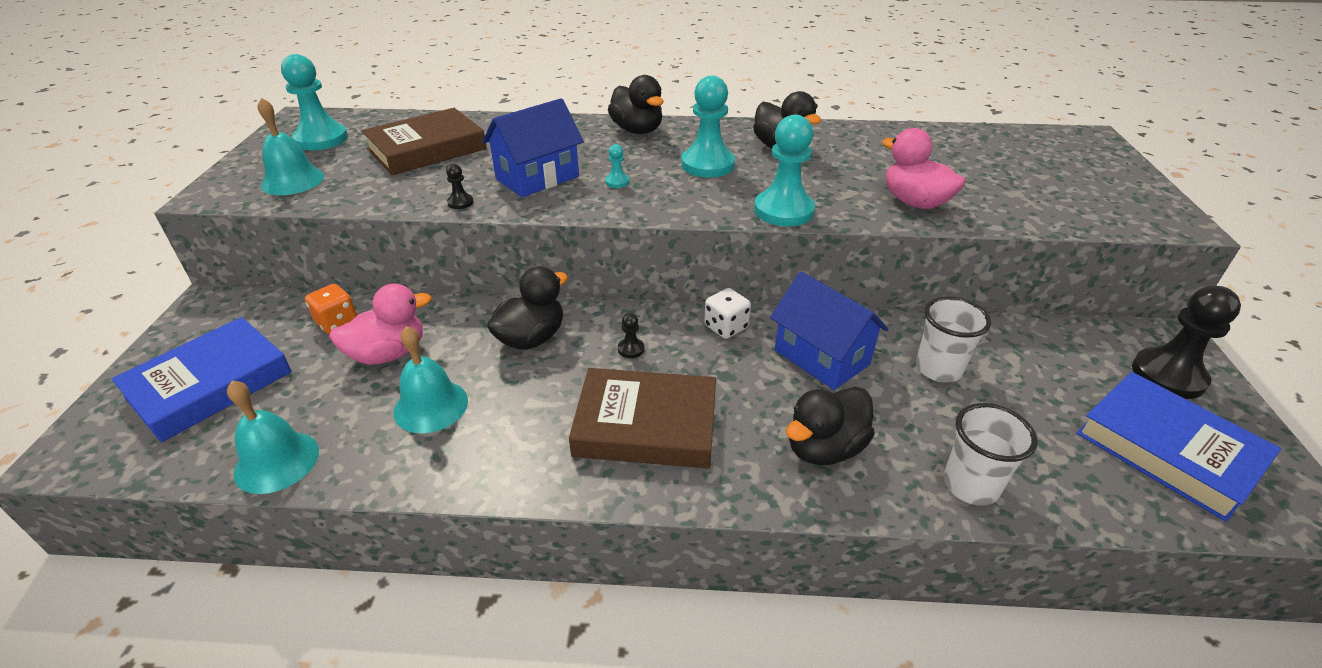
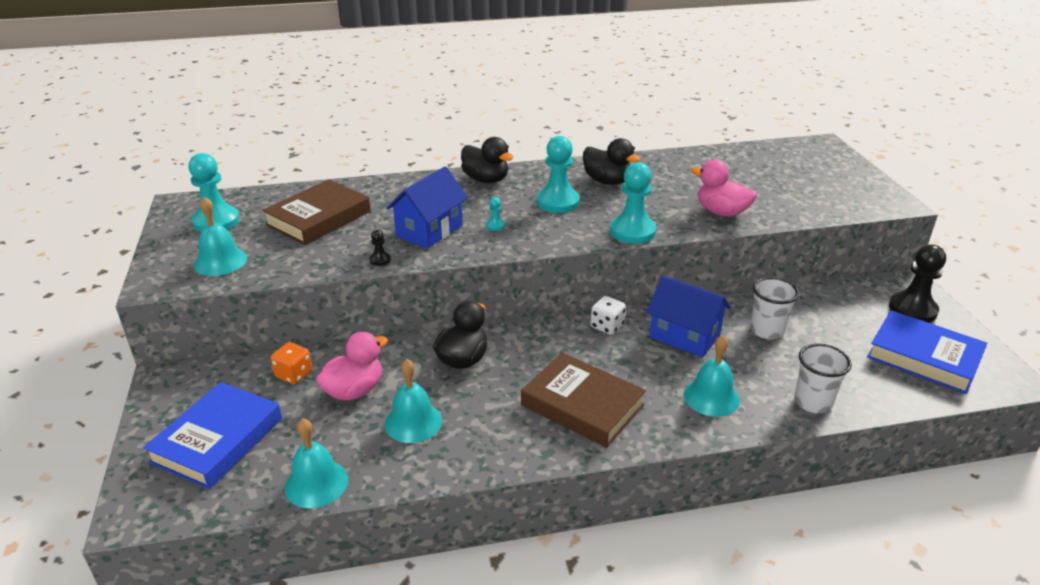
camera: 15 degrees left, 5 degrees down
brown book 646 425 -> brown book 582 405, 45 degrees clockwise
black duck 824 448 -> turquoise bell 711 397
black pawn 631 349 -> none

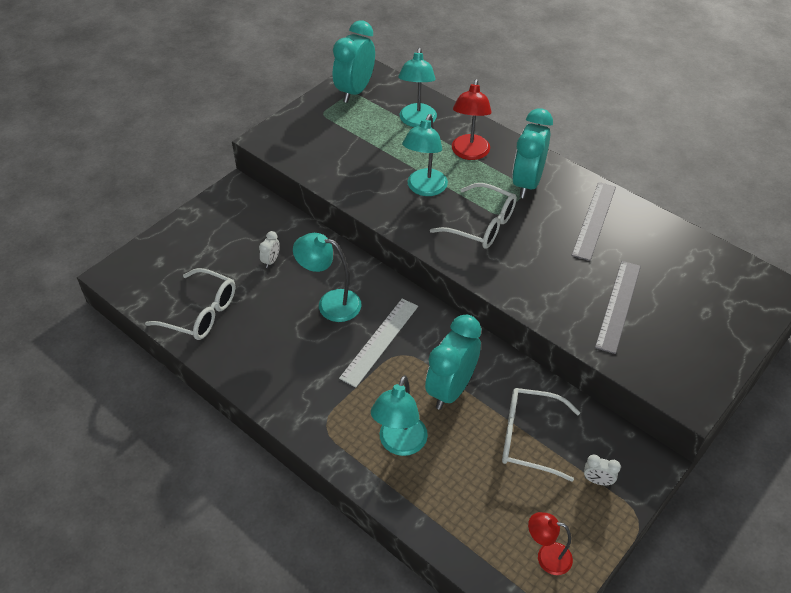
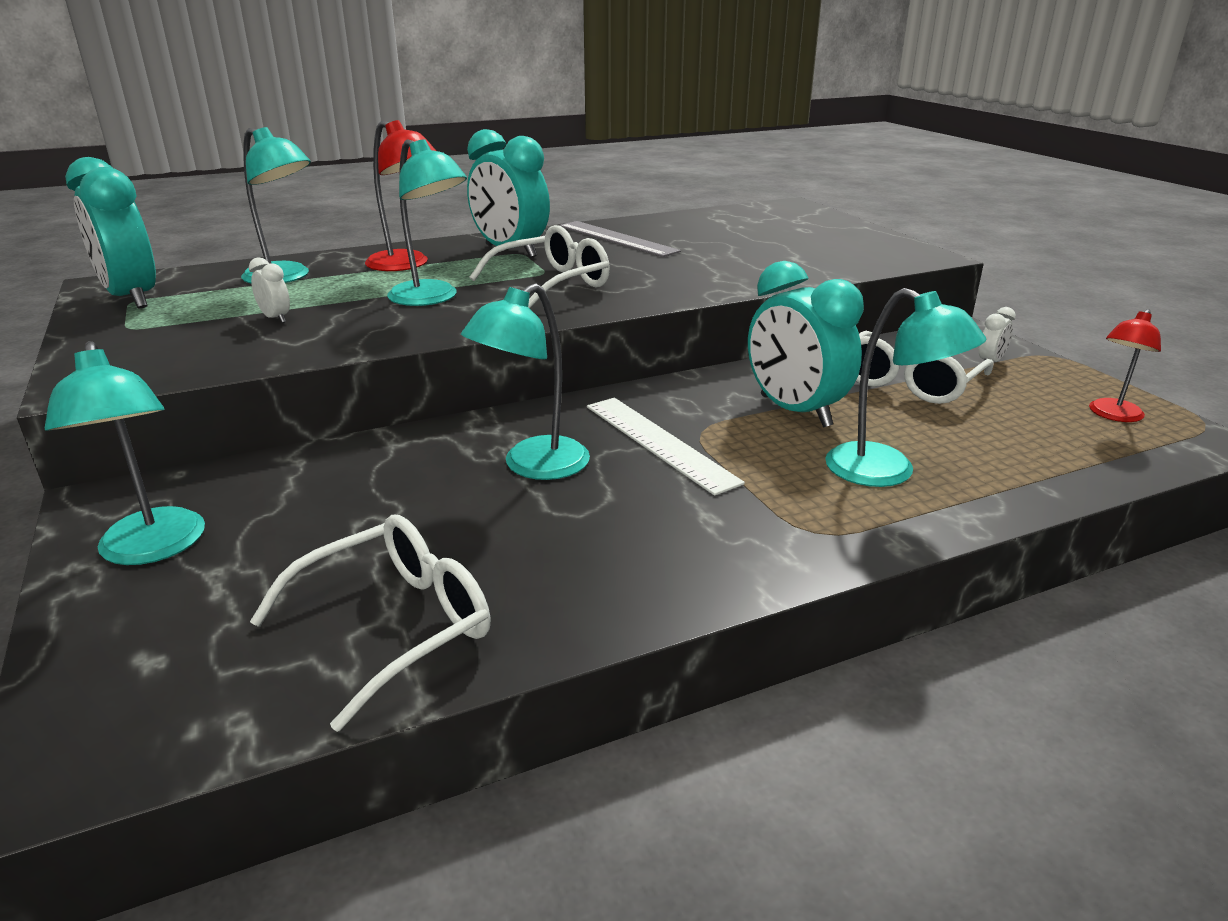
camera: 65 degrees left, 20 degrees down
none -> turquoise lamp 153 549
white clock 271 261 -> white clock 276 318, moved
grey ruler 618 305 -> none

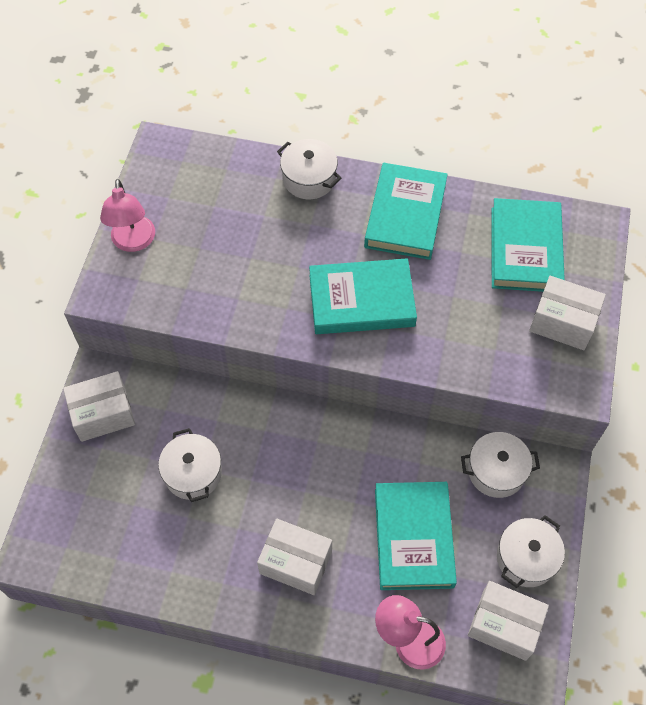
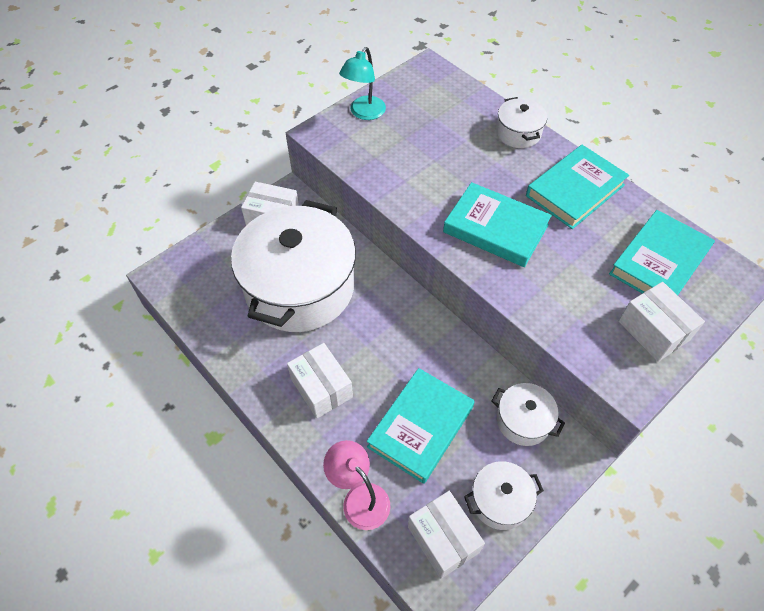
camera: 35 degrees right, 5 degrees down
white pot 193 473 -> white pot 299 287, x2.29
pink lamp 133 242 -> turquoise lamp 364 113

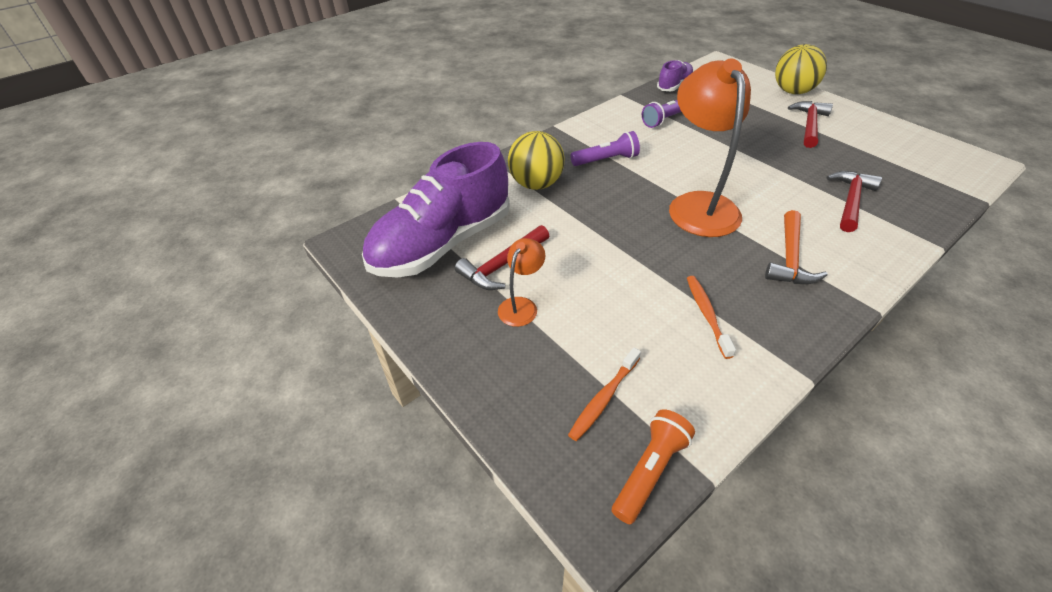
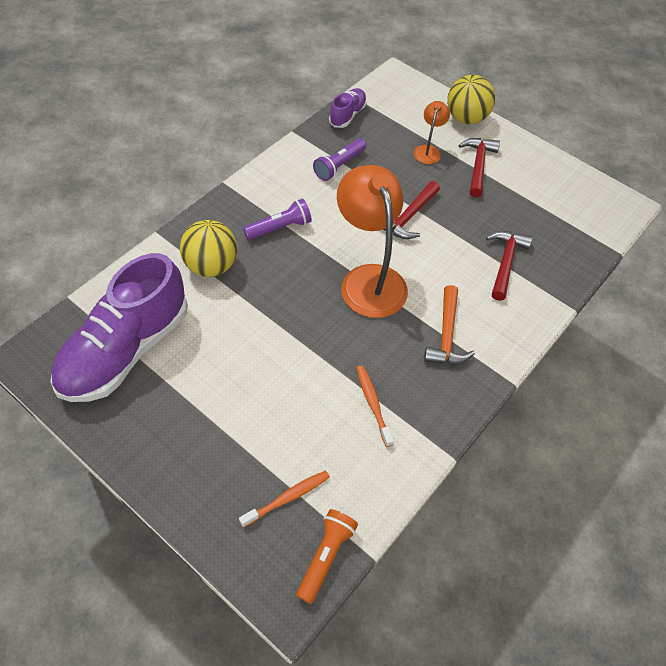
camera: 15 degrees left, 10 degrees up
orange toothbrush 604 398 -> orange toothbrush 287 498, 150 degrees counterclockwise
red hammer 502 265 -> red hammer 408 217, moved
orange lamp 521 305 -> orange lamp 428 150, moved

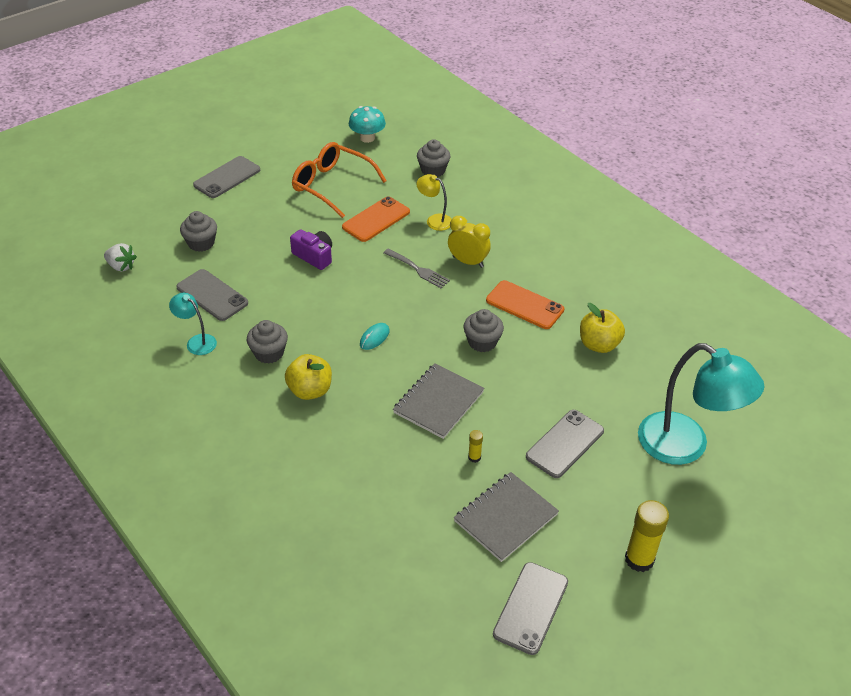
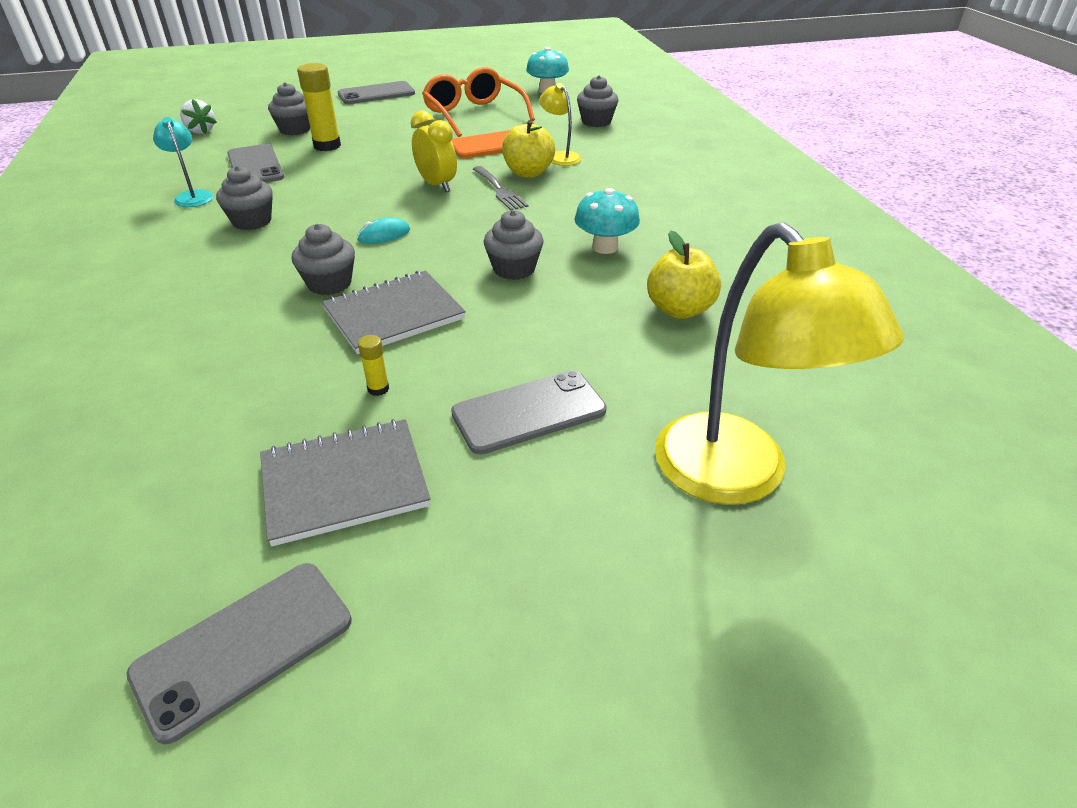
camera: 25 degrees right, 5 degrees down
none -> grey cupcake 329 283
yellow glue stick 639 559 -> yellow glue stick 327 146, moved
yellow clock 468 262 -> yellow clock 437 185, moved
yellow apple 310 390 -> yellow apple 528 173, moved
orange phone 524 305 -> turquoise mushroom 605 247
turquoise lamp 685 446 -> yellow lamp 736 477
purple camera 314 256 -> none

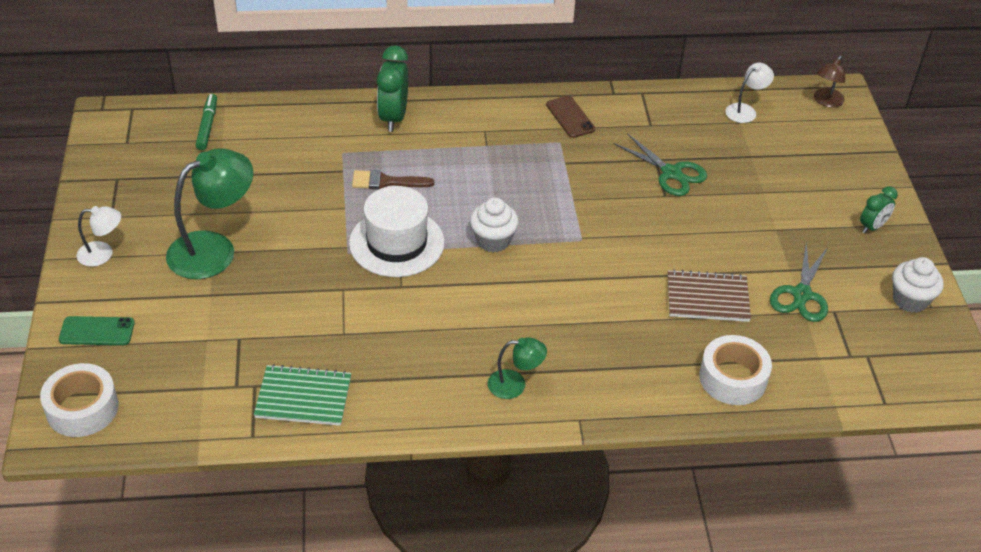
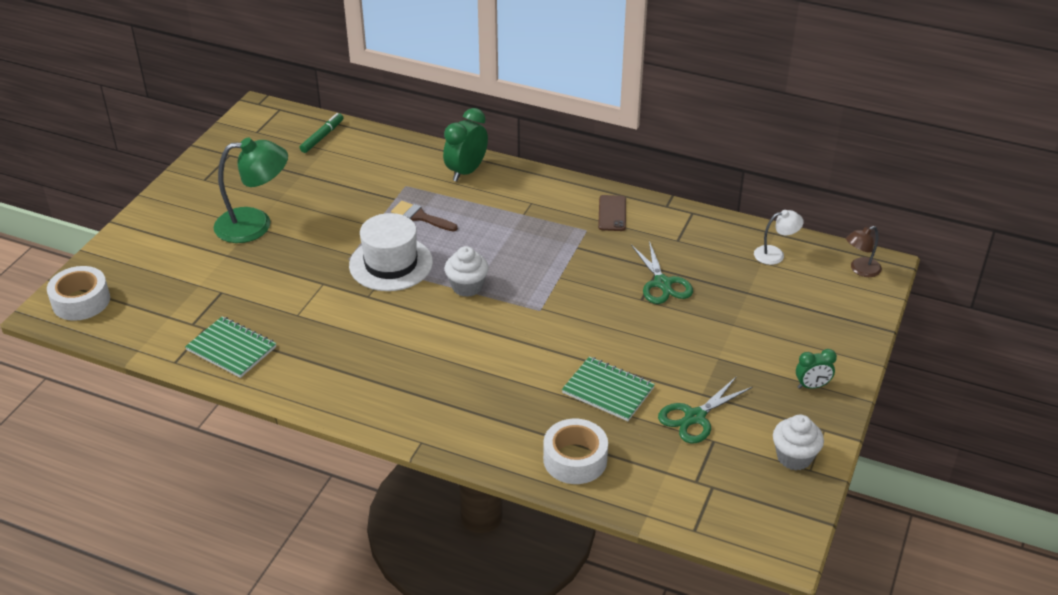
camera: 30 degrees right, 5 degrees down
brown notebook 707 298 -> green notebook 608 390
green phone 97 331 -> none
white lamp 103 254 -> none
green lamp 515 385 -> none

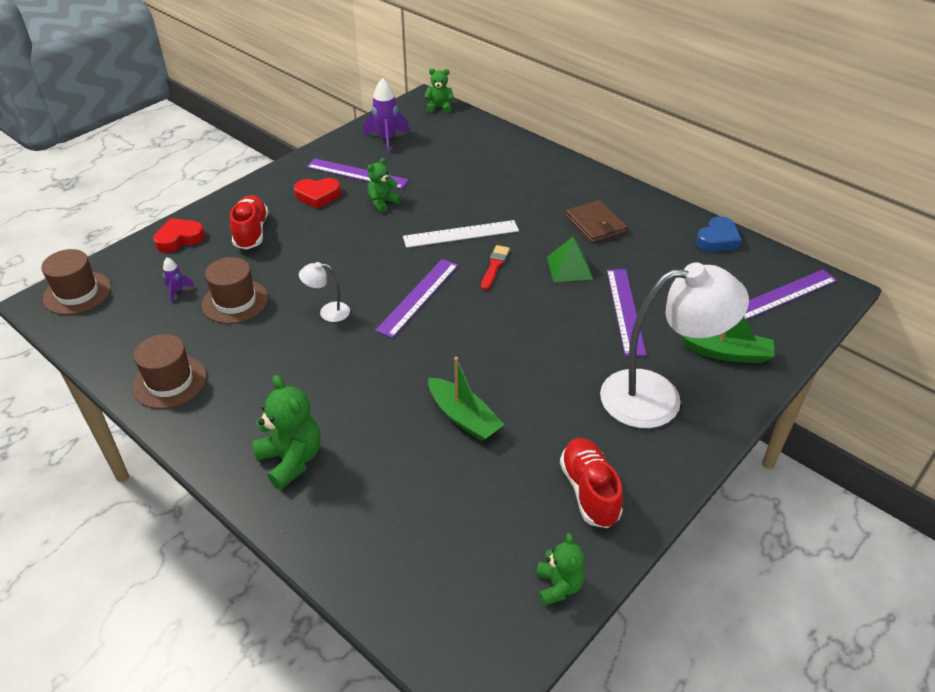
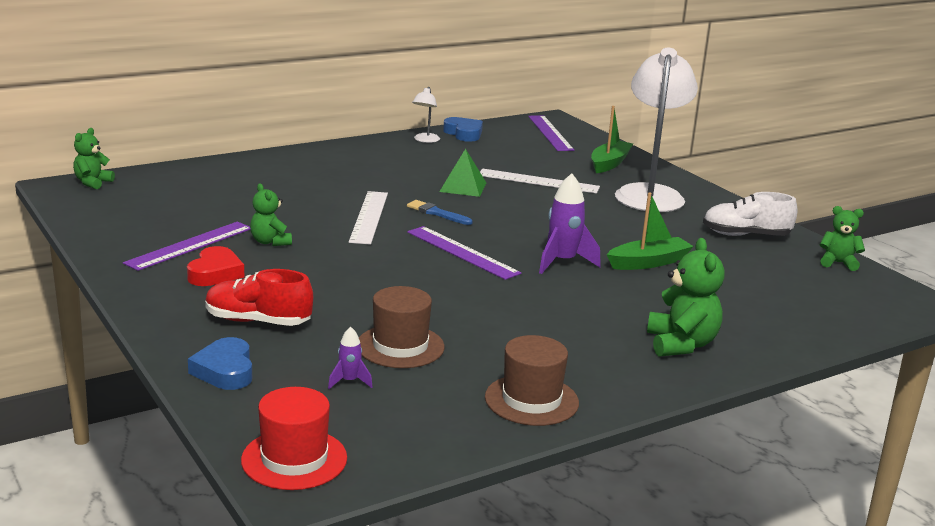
camera: 75 degrees left, 20 degrees down
red heart 179 239 -> blue heart 225 370
brown hat 77 293 -> red hat 294 459
red brush 494 266 -> blue brush 437 213
white lamp 328 312 -> white lamp 425 140, moved
purple ruler 625 311 -> white ruler 538 181
purple rocket 387 140 -> purple rocket 562 262, moved
green teddy bear 291 460 -> green teddy bear 681 344, 105 degrees clockwise
red shoe 589 491 -> white shoe 745 235
brown wallet 595 224 -> none

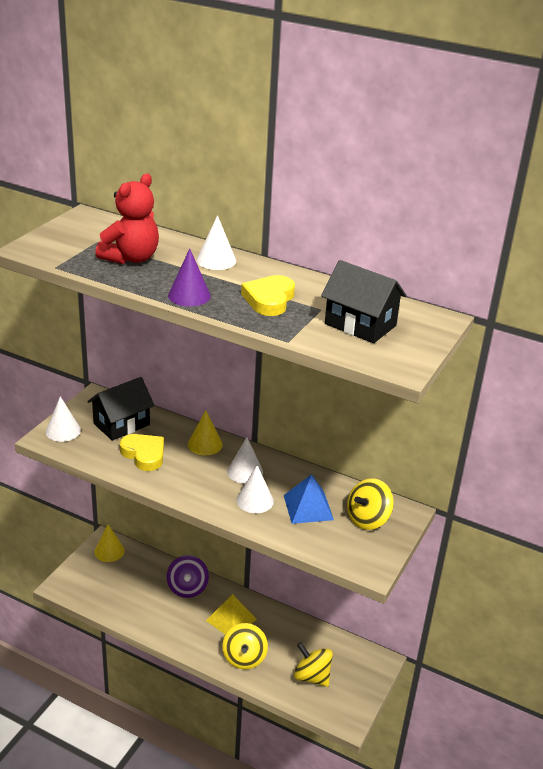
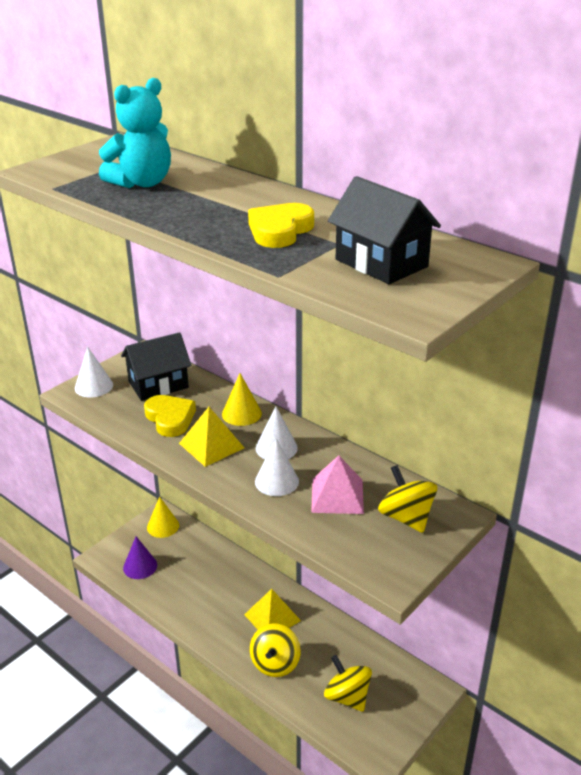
camera: 15 degrees right, 0 degrees up
red teddy bear 131 258 -> turquoise teddy bear 142 183
purple cone 189 295 -> purple cone 140 566, moved
none -> yellow pyramid 211 445
blue pyramid 308 507 -> pink pyramid 337 495
yellow spinning top 367 519 -> yellow spinning top 406 517, 90 degrees clockwise
purple spinning top 187 588 -> none
white cone 216 260 -> none

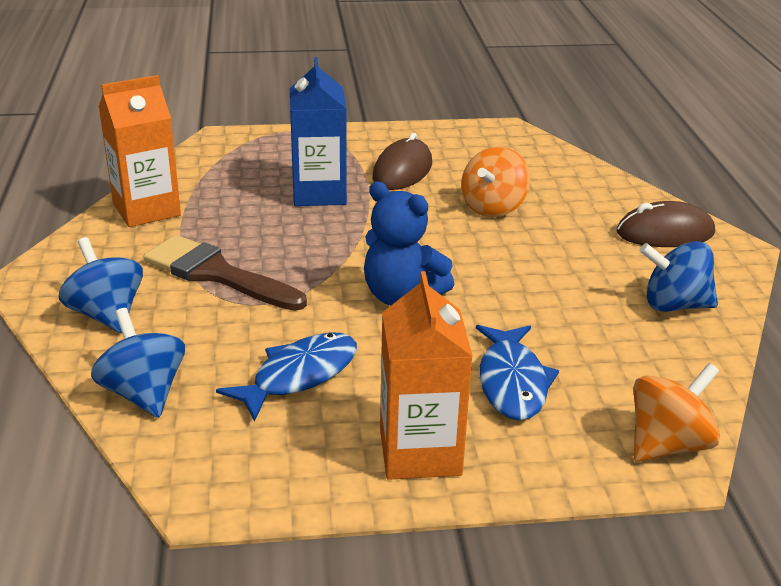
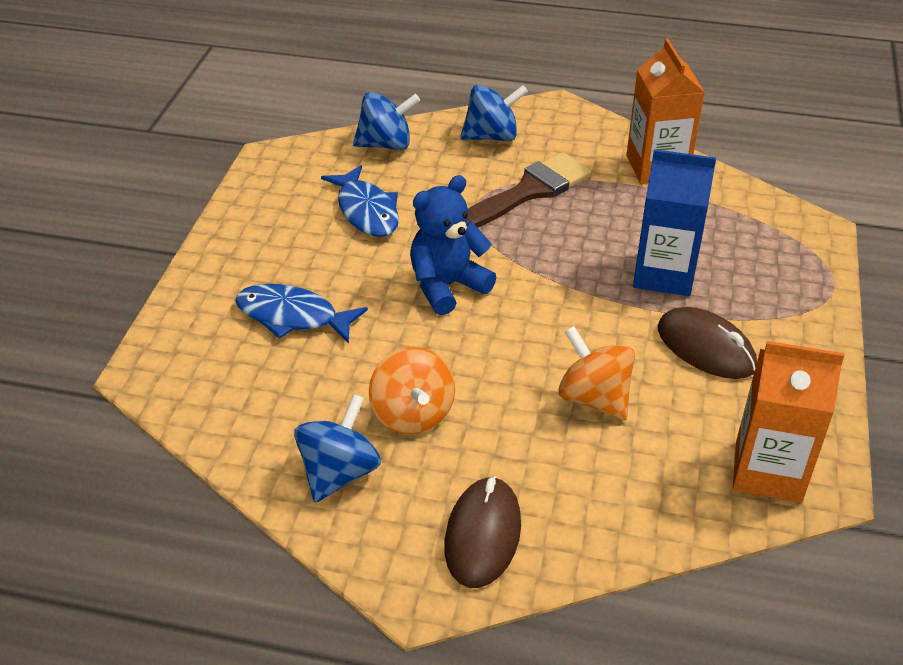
camera: 110 degrees right, 10 degrees up
orange spinning top 667 444 -> orange spinning top 412 414, moved
orange carton 420 452 -> orange carton 768 471, moved

